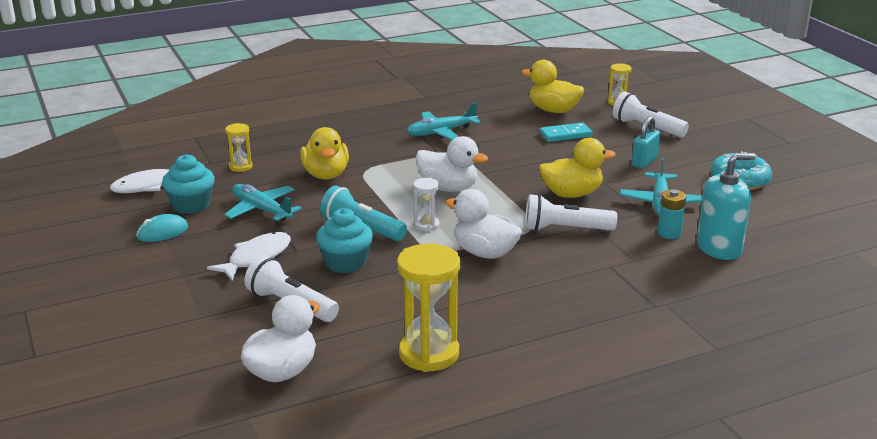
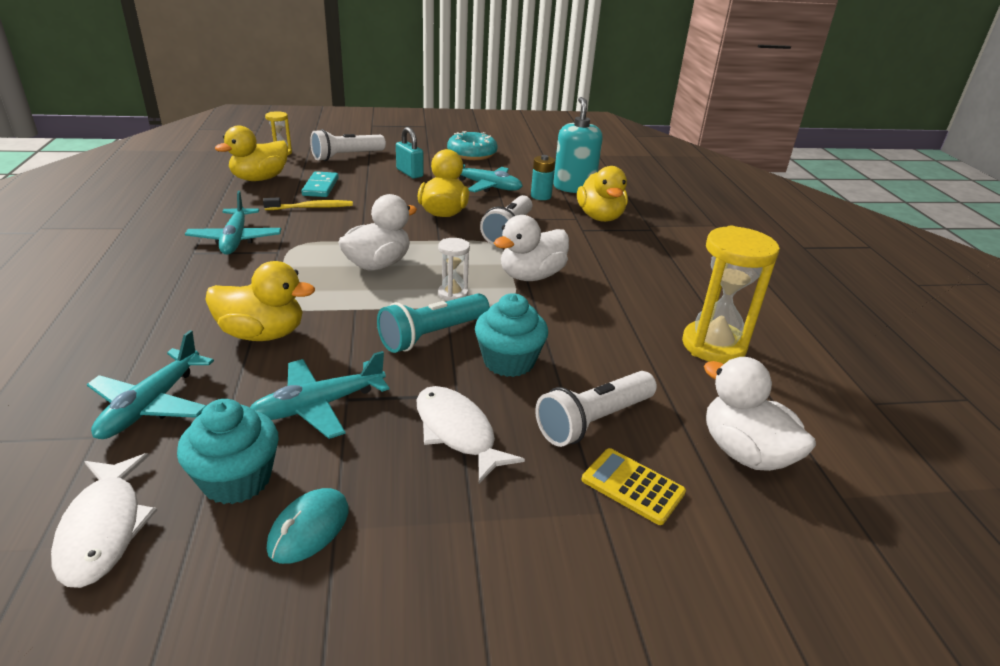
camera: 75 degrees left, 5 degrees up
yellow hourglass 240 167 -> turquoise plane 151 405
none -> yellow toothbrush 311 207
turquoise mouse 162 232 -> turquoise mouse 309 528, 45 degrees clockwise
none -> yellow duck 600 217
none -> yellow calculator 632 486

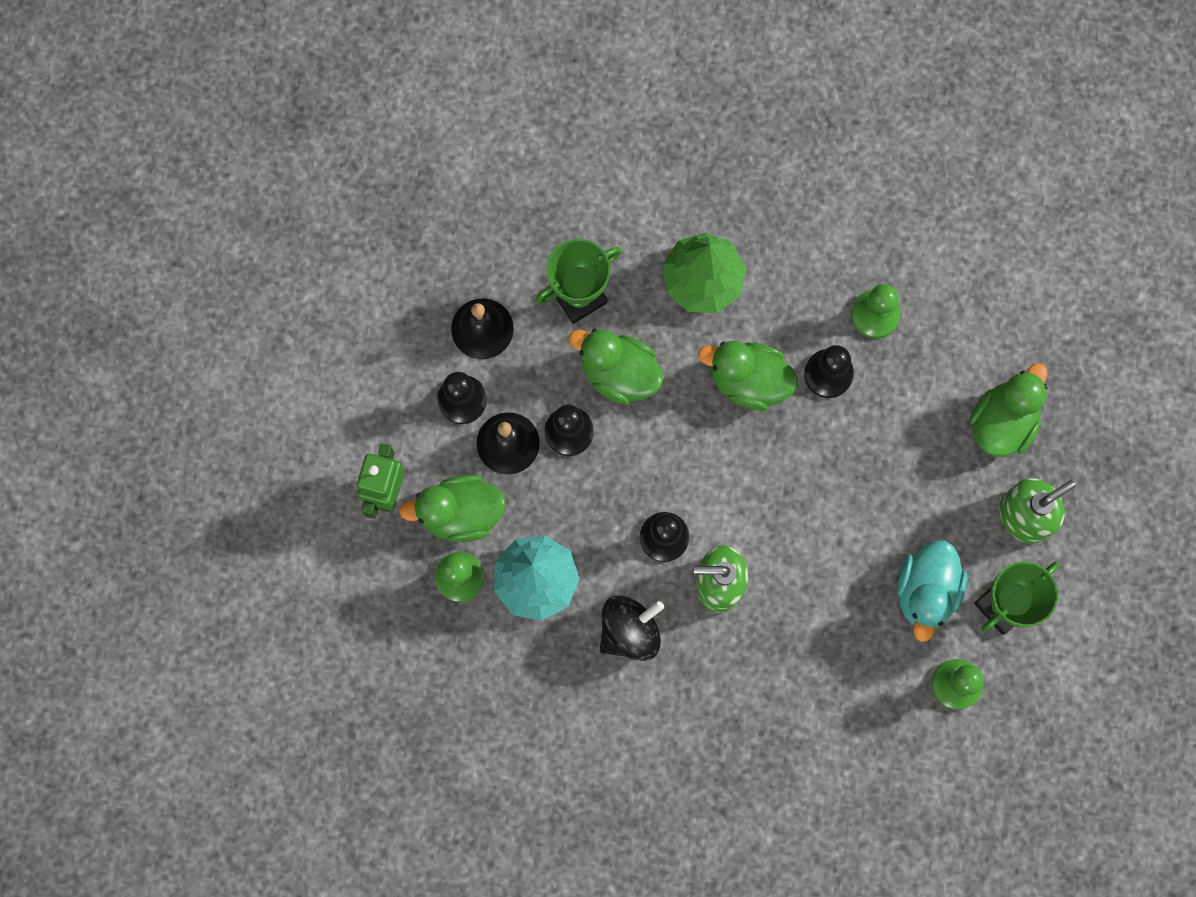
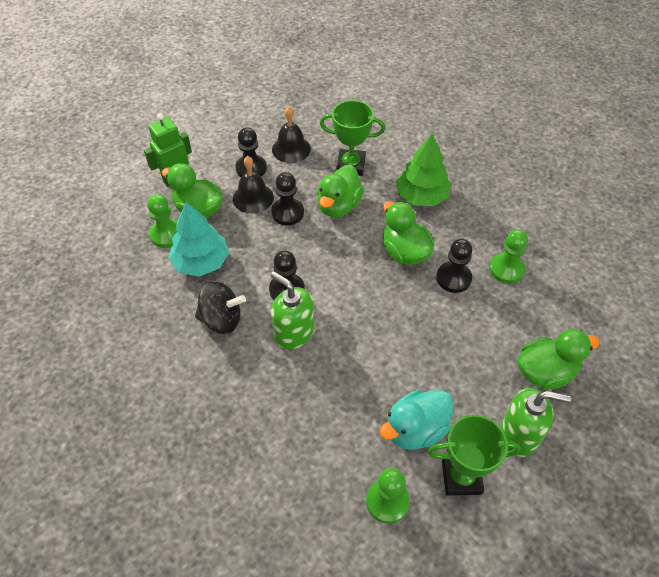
camera: 40 degrees right, 25 degrees down
green duck 619 373 -> green duck 338 206, 135 degrees counterclockwise

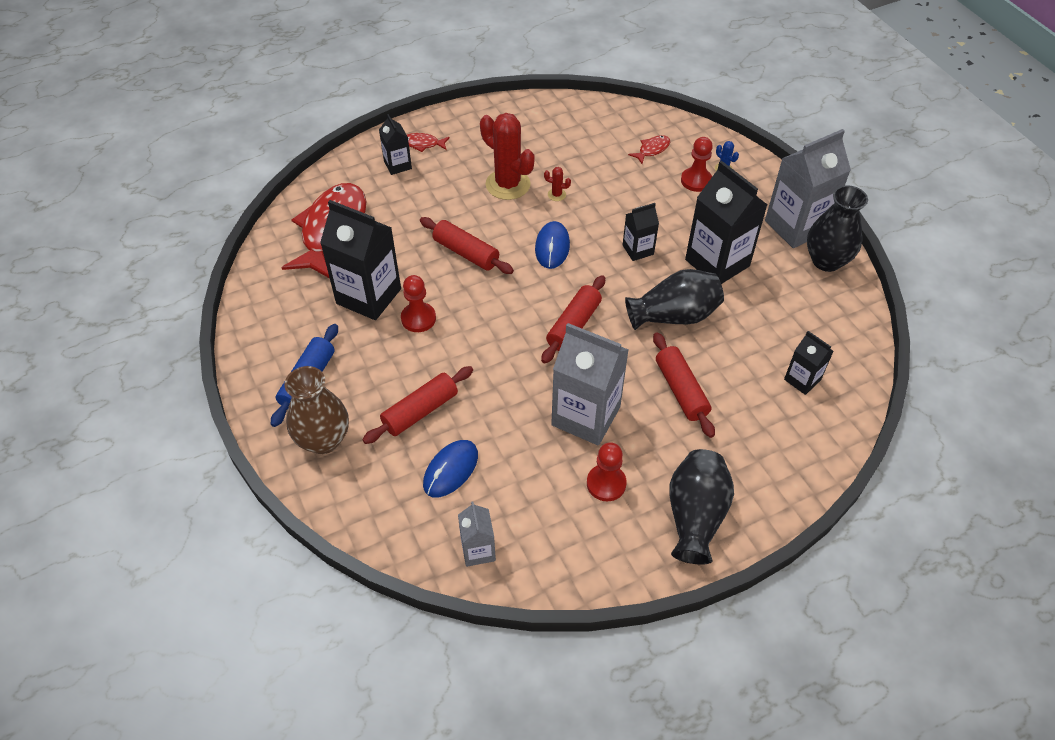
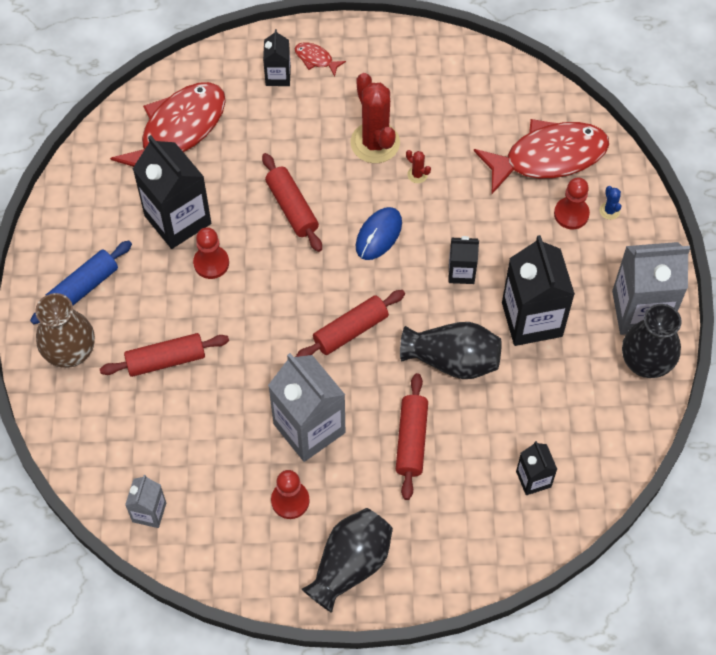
camera: 25 degrees right, 10 degrees up
red fish 652 150 -> red fish 548 157, x2.44
blue mouse 451 470 -> none

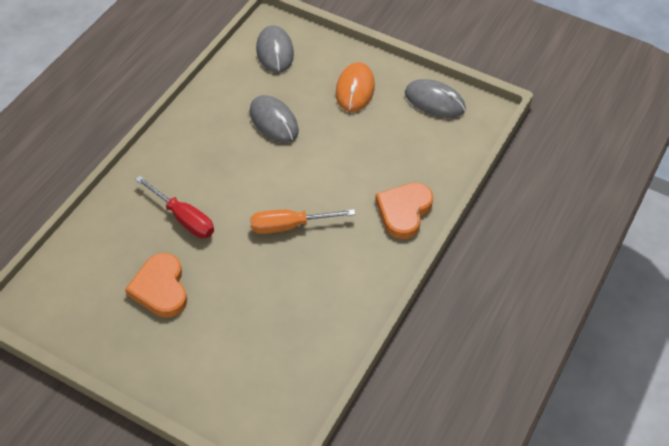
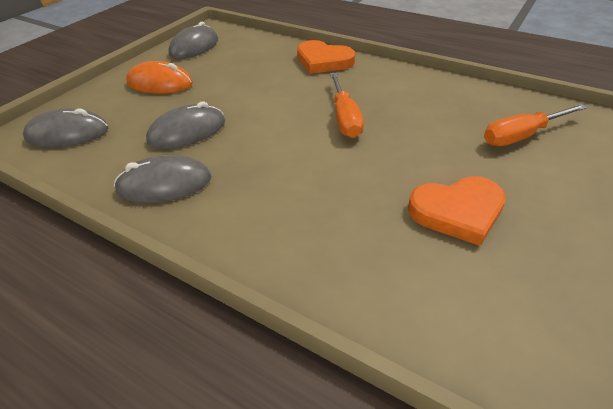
camera: 85 degrees left, 10 degrees down
none -> grey mouse 164 184
none -> orange screwdriver 521 136
red screwdriver 183 218 -> none

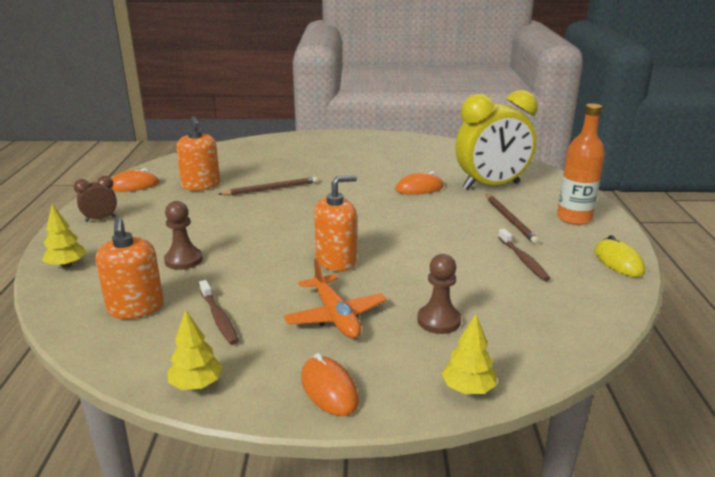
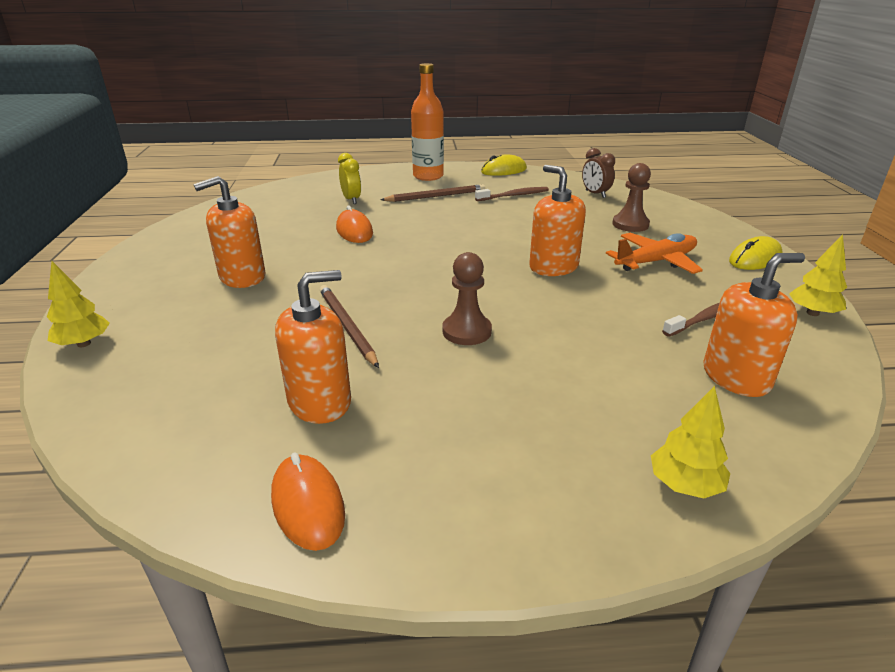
camera: 95 degrees left, 5 degrees up
yellow tree 468 389 -> yellow tree 84 344, moved
none -> orange soap dispenser 242 277
yellow clock 491 186 -> yellow clock 351 200, x0.42
brown pawn 183 260 -> brown pawn 466 331, moved
brown clock 100 219 -> brown clock 595 194, moved
orange mouse 329 389 -> yellow mouse 755 259

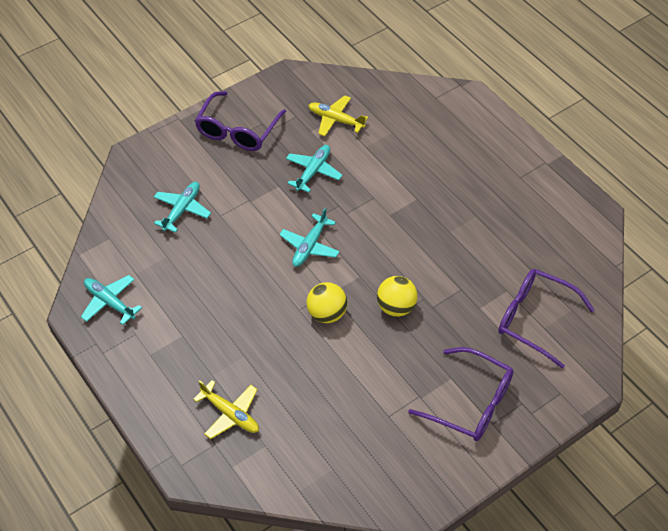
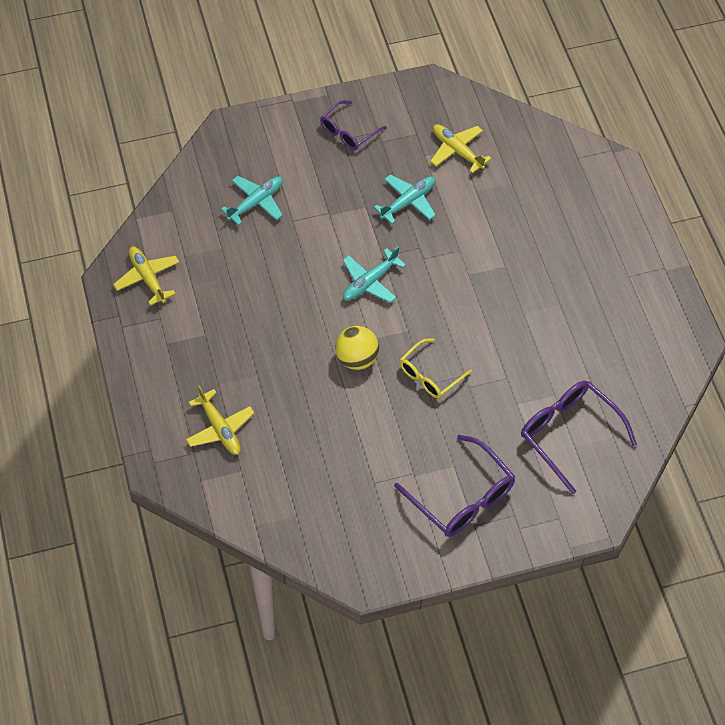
camera: 20 degrees right, 5 degrees up
turquoise plane 110 302 -> yellow plane 147 278
purple glasses 238 130 -> purple glasses 349 131, x0.64
yellow ball 396 307 -> yellow glasses 430 375

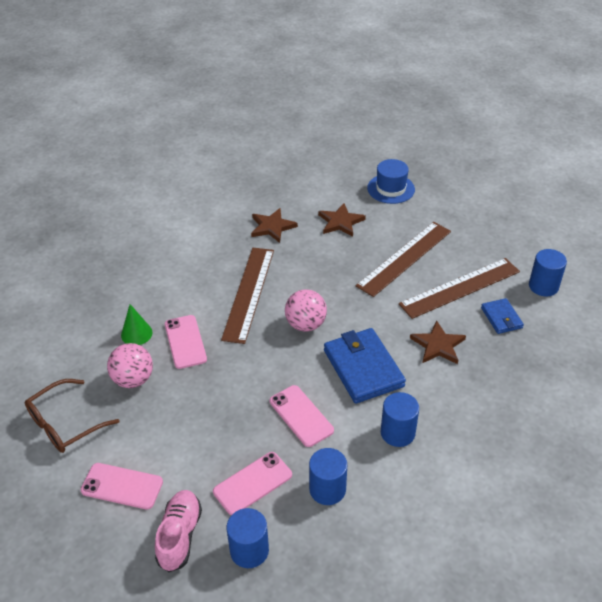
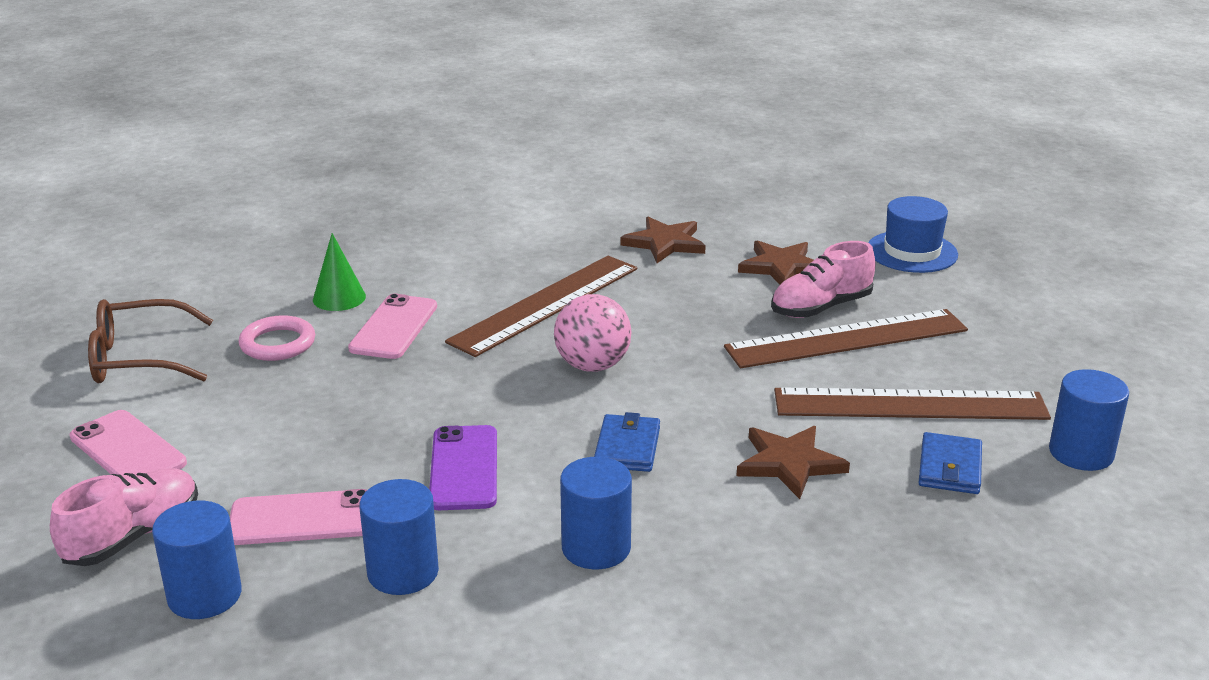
camera: 30 degrees right, 15 degrees down
pink ball 133 379 -> pink ring 278 344
pink phone 301 416 -> purple phone 464 468
blue wallet 363 368 -> blue wallet 627 447, x0.54
none -> pink shoe 821 307

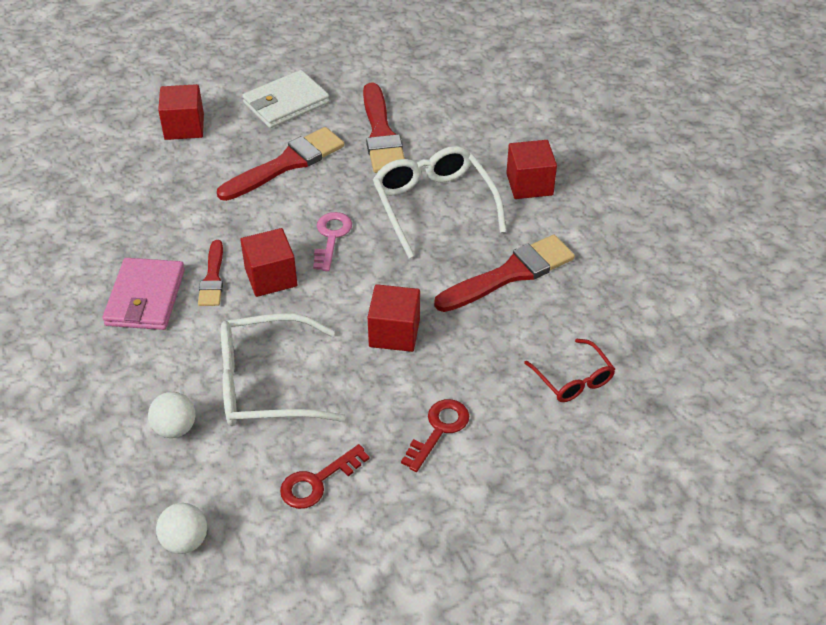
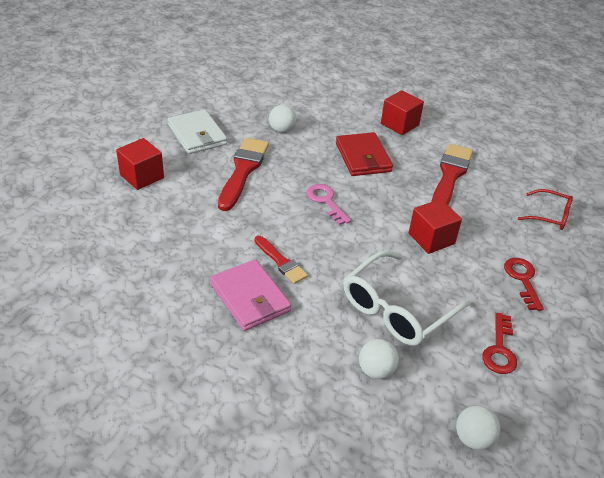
camera: 40 degrees left, 5 degrees down
white wallet 286 103 -> white wallet 197 135, 45 degrees counterclockwise
red brush 381 134 -> white ball 282 130
white glasses 434 206 -> red wallet 363 157
red cube 271 277 -> none

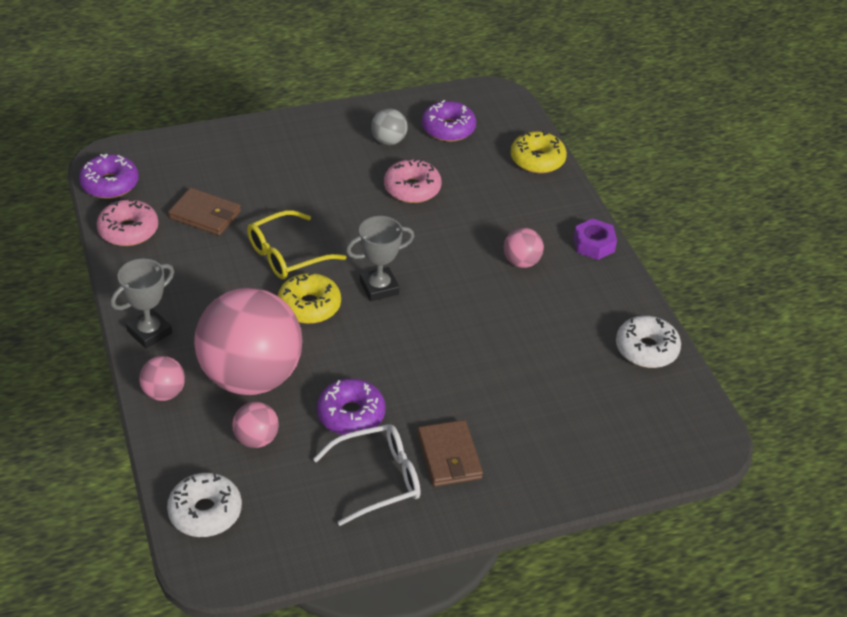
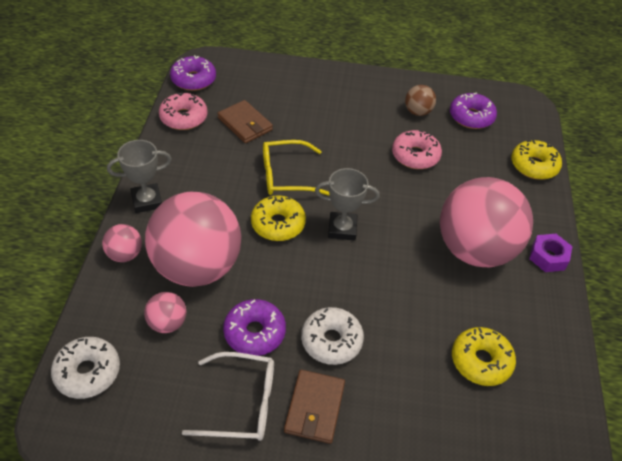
camera: 25 degrees right, 5 degrees up
white donut 646 349 -> white donut 331 341, moved
grey ball 388 141 -> brown ball 417 112
pink ball 521 262 -> pink ball 474 249, x2.39
none -> yellow donut 481 361

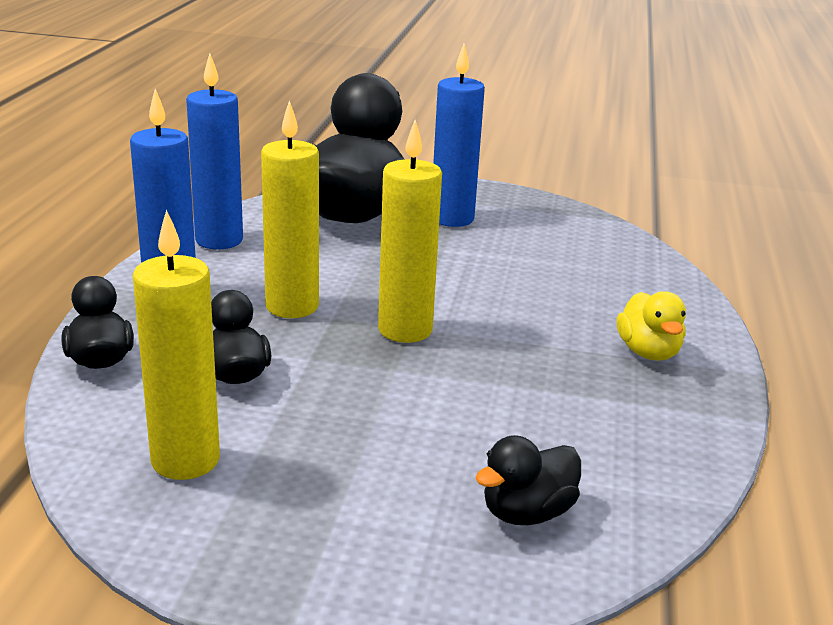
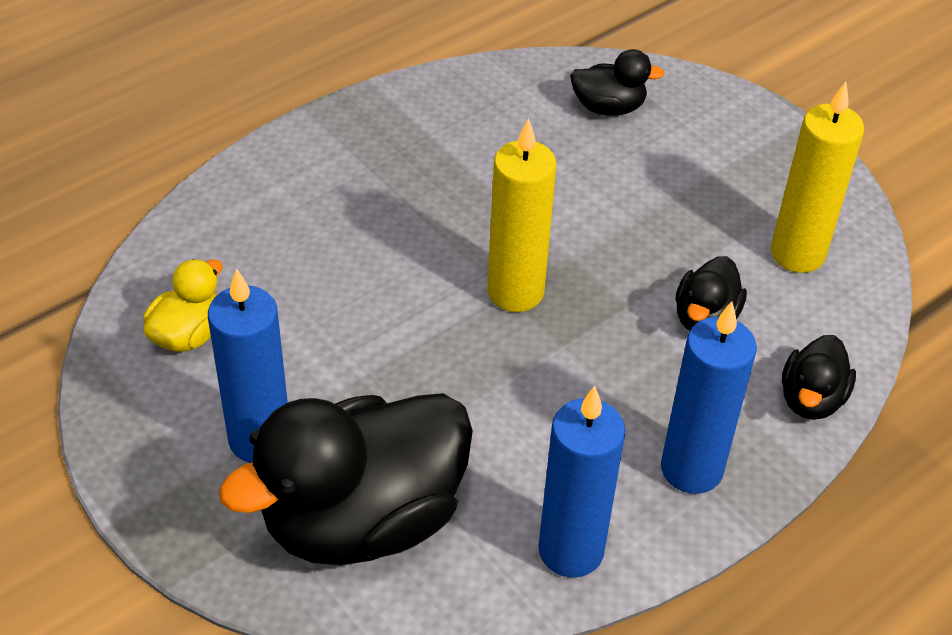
camera: 140 degrees left, 20 degrees up
yellow duck 648 352 -> yellow duck 188 334, moved
yellow candle 292 306 -> none

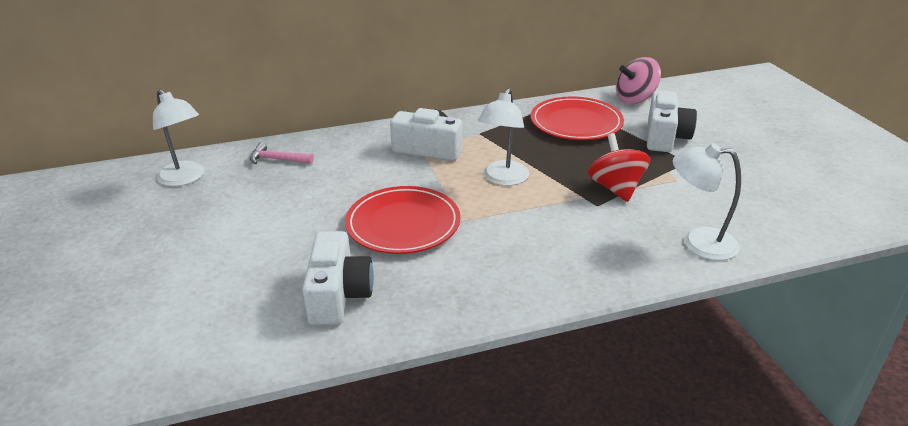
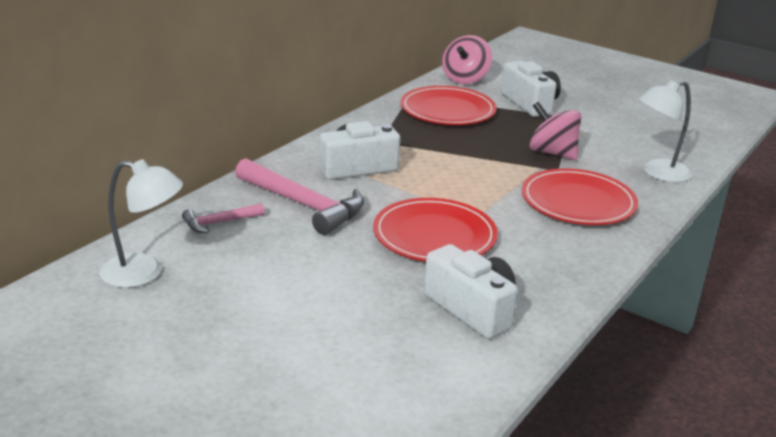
camera: 40 degrees left, 5 degrees down
none -> pink hammer 304 205
none -> red plate 578 202
red spinning top 616 188 -> pink spinning top 552 153
white lamp 503 179 -> none

